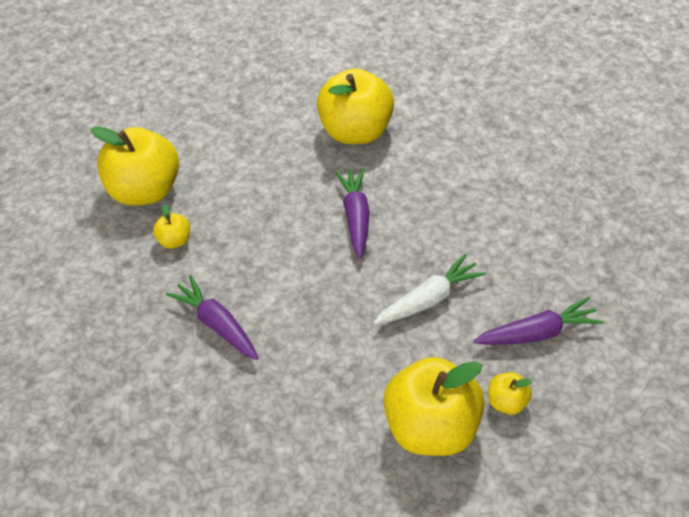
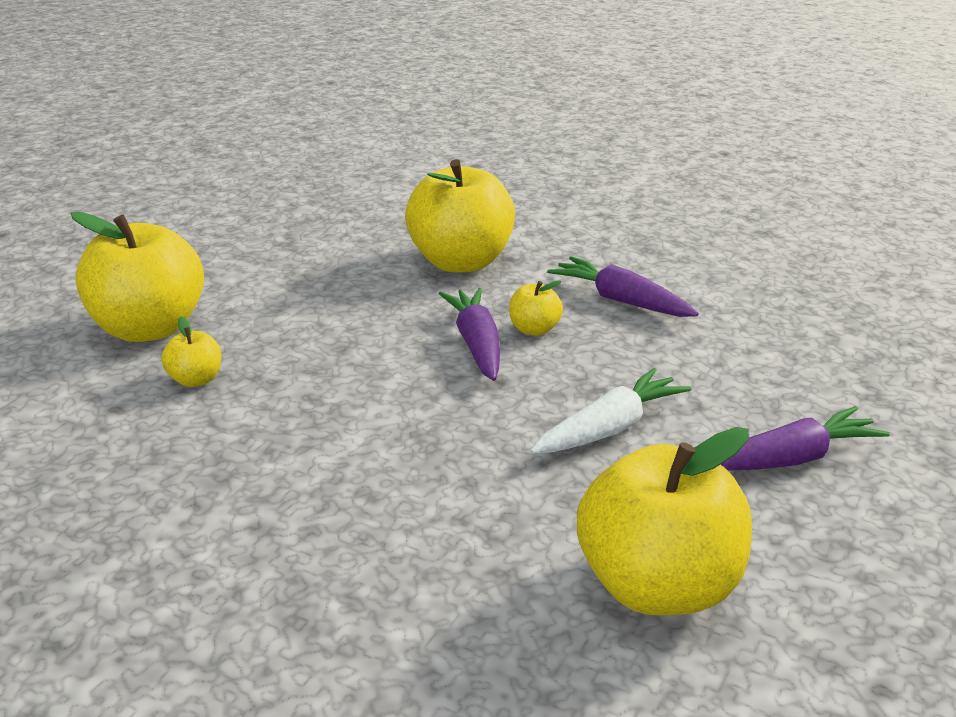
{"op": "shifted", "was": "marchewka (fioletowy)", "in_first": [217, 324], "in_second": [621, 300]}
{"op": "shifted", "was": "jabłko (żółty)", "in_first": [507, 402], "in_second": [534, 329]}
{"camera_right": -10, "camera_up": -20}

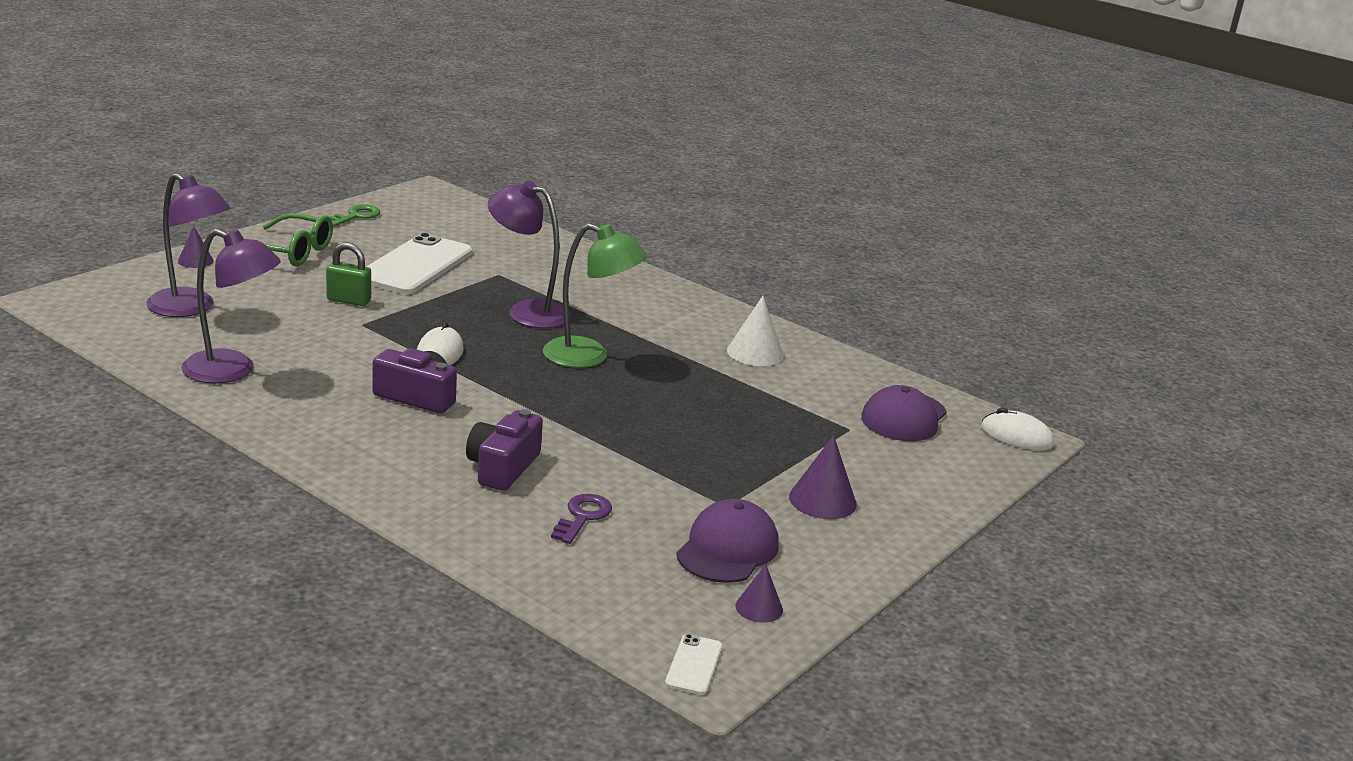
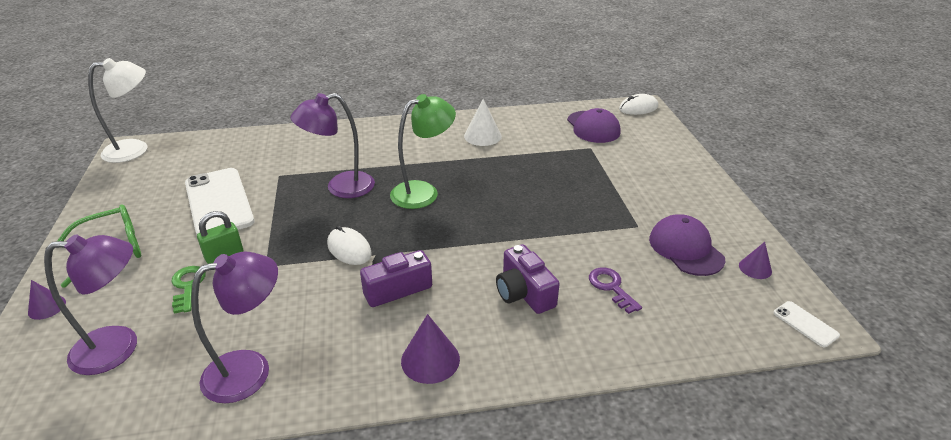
{"op": "shifted", "was": "klucz (zielony)", "in_first": [356, 216], "in_second": [187, 286]}
{"op": "shifted", "was": "stożek (fioletowy)", "in_first": [822, 500], "in_second": [430, 360]}
{"op": "new", "now": "lampka (biały)", "in_second": [135, 149]}
{"camera_right": -45, "camera_up": 10}

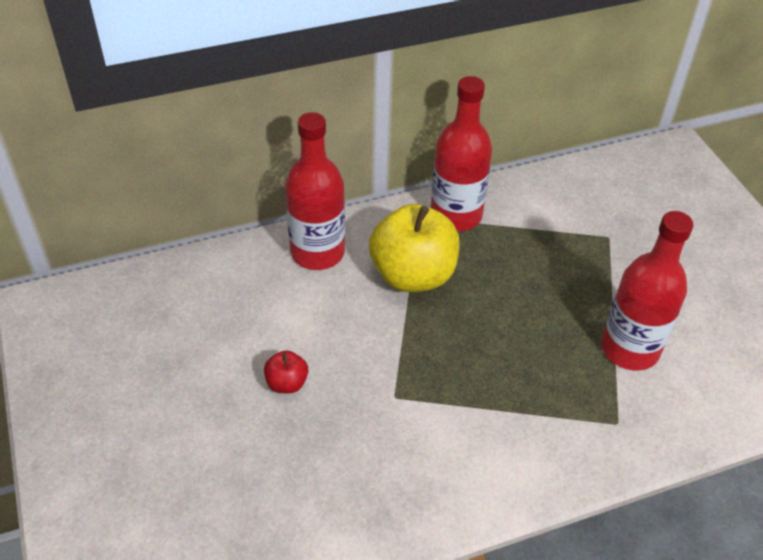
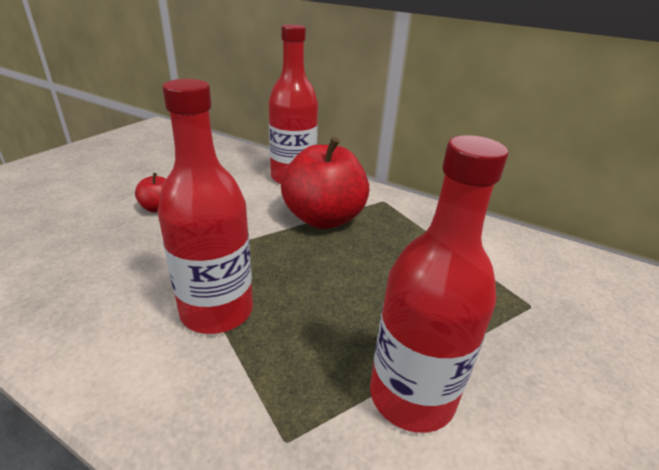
{"op": "repainted", "was": "jabłko (żółty)", "now": "jabłko (czerwony)", "in_first": [413, 275], "in_second": [323, 218]}
{"op": "shifted", "was": "butelka (czerwony)", "in_first": [456, 215], "in_second": [217, 311]}
{"camera_right": 50, "camera_up": -15}

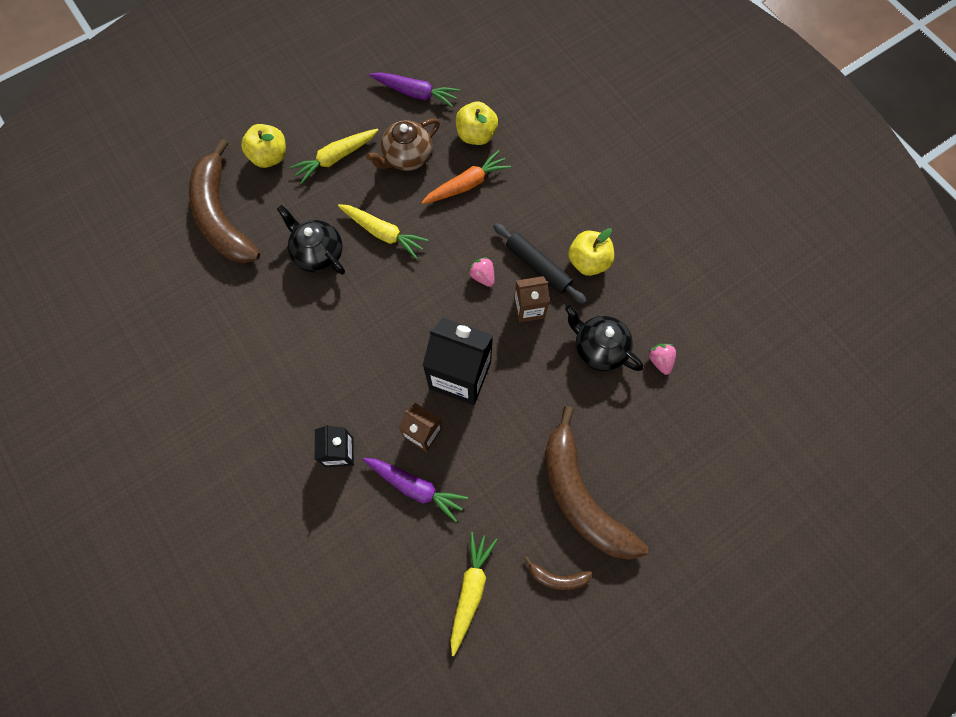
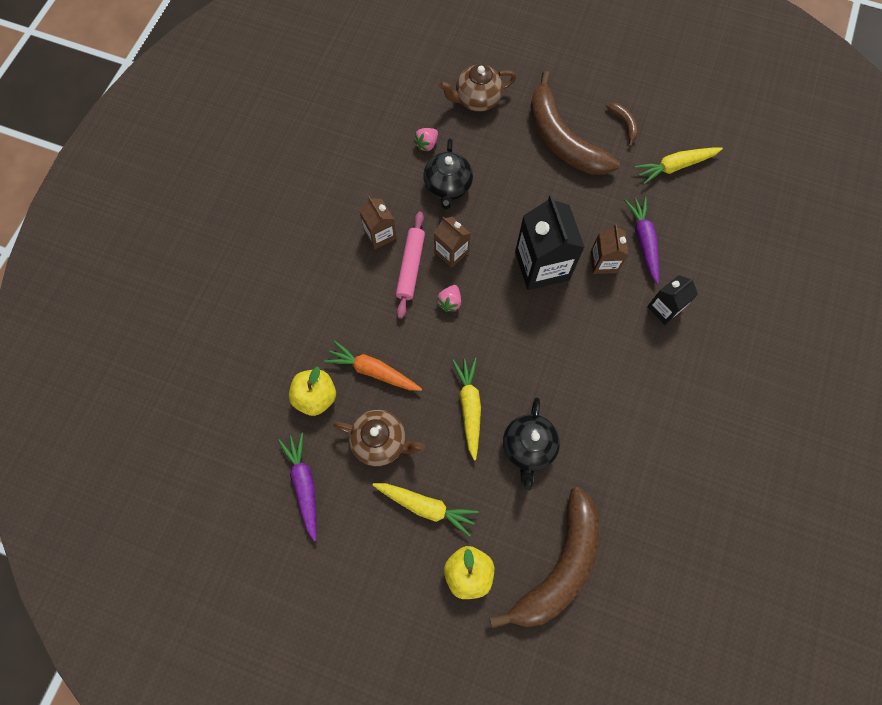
{"op": "repainted", "was": "wałek do ciasta (czarny)", "now": "wałek do ciasta (różowy)", "in_first": [538, 266], "in_second": [410, 267]}
{"op": "rotated", "was": "banan (brązowy)", "in_first": [581, 496], "in_second": [562, 139], "clockwise": 120}
{"op": "swapped", "was": "jabłko (żółty)", "now": "karton mleka (brązowy)", "in_first": [588, 261], "in_second": [380, 234]}
{"op": "new", "now": "imbryk (brązowy)", "in_second": [477, 100]}
{"camera_right": -125, "camera_up": 0}

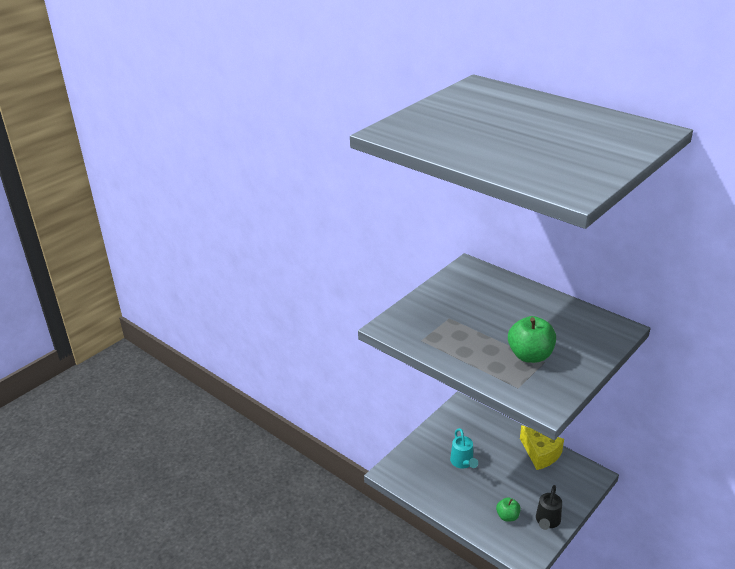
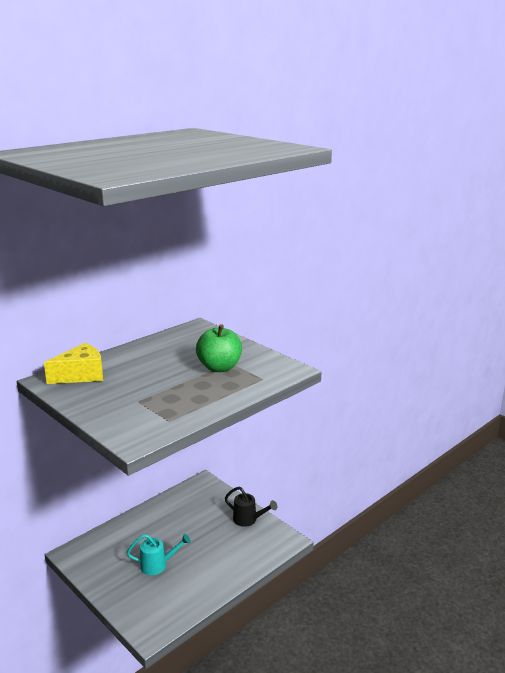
{"op": "gone", "was": "jabłko (zielony)", "in_first": [507, 516]}
{"op": "shifted", "was": "ser (żółty)", "in_first": [540, 454], "in_second": [81, 375]}
{"camera_right": -85, "camera_up": -10}

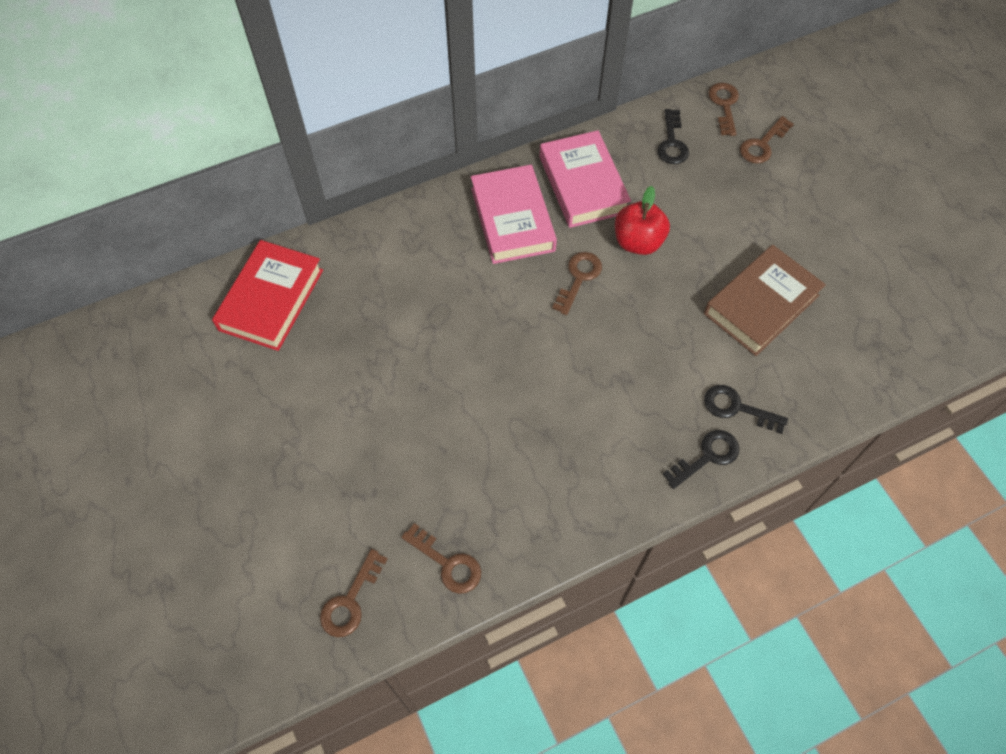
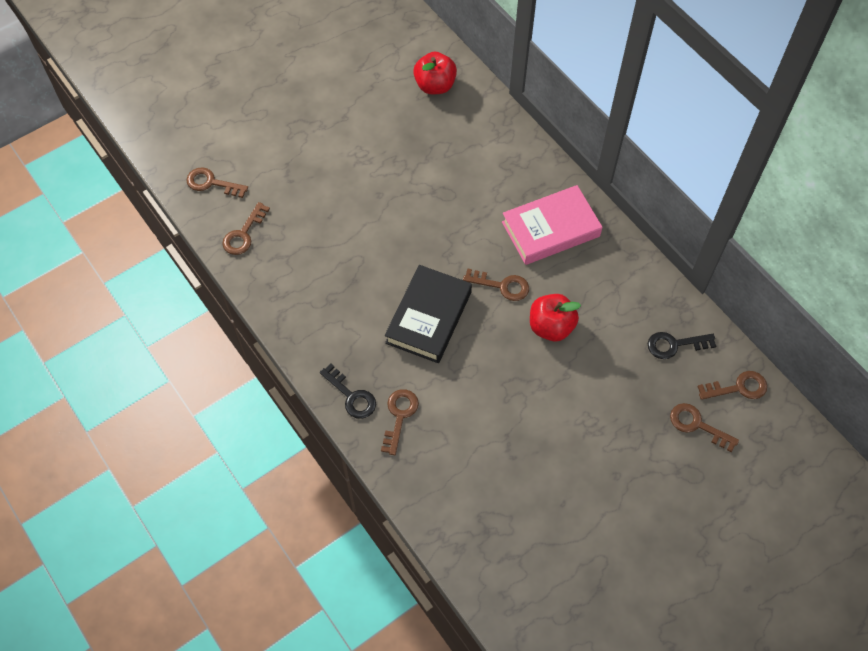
{"op": "swapped", "was": "książka (czerwony)", "now": "jabłko (czerwony)", "in_first": [271, 299], "in_second": [435, 86]}
{"op": "gone", "was": "książka (różowy)", "in_first": [583, 184]}
{"op": "gone", "was": "książka (brązowy)", "in_first": [761, 304]}
{"op": "repainted", "was": "klucz (czarny)", "now": "klucz (brązowy)", "in_first": [737, 408], "in_second": [399, 416]}
{"op": "new", "now": "książka (czarny)", "in_second": [429, 317]}
{"camera_right": 80, "camera_up": 0}

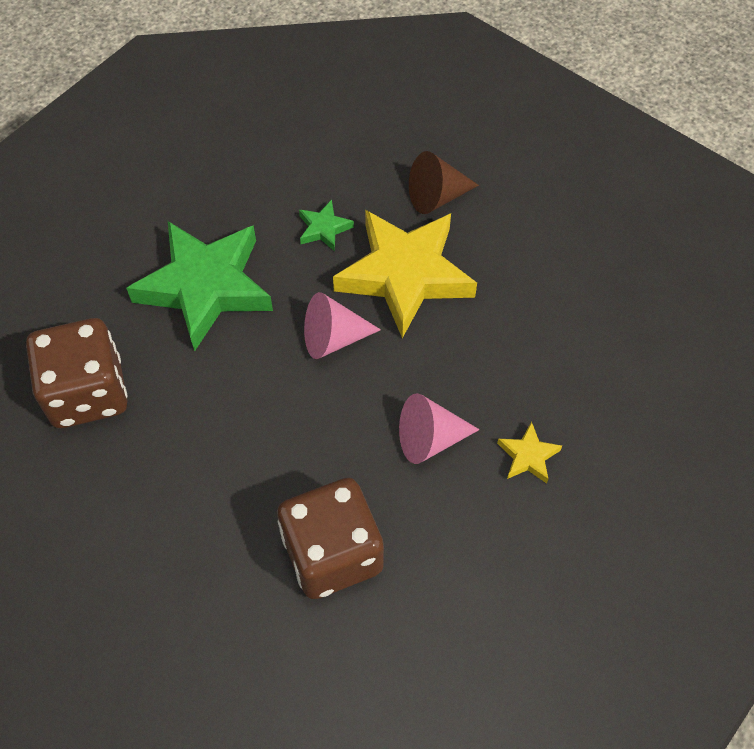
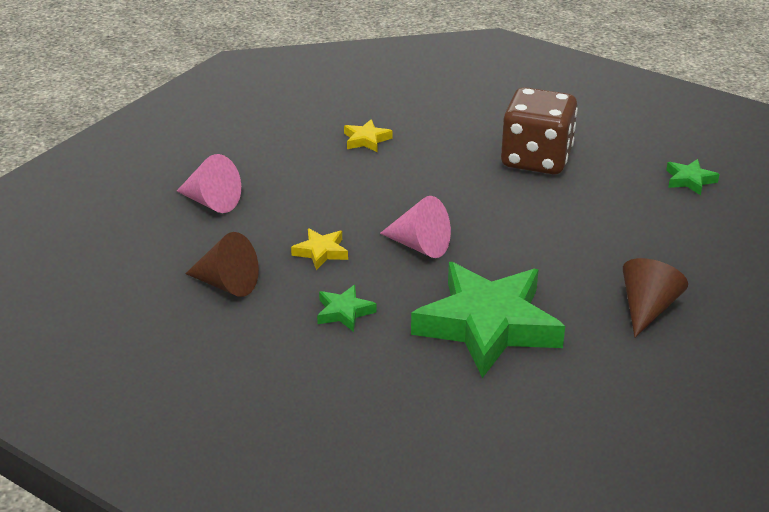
{"op": "swapped", "was": "kostka do gry (brązowy)", "now": "stożek (brązowy)", "in_first": [87, 393], "in_second": [647, 308]}
{"op": "scaled", "was": "gwiazda (żółty)", "in_first": [405, 275], "in_second": [321, 252], "ratio": 0.41}
{"op": "shifted", "was": "stożek (różowy)", "in_first": [430, 439], "in_second": [212, 202]}
{"op": "new", "now": "gwiazda (zielony)", "in_second": [689, 180]}
{"camera_right": -140, "camera_up": -25}

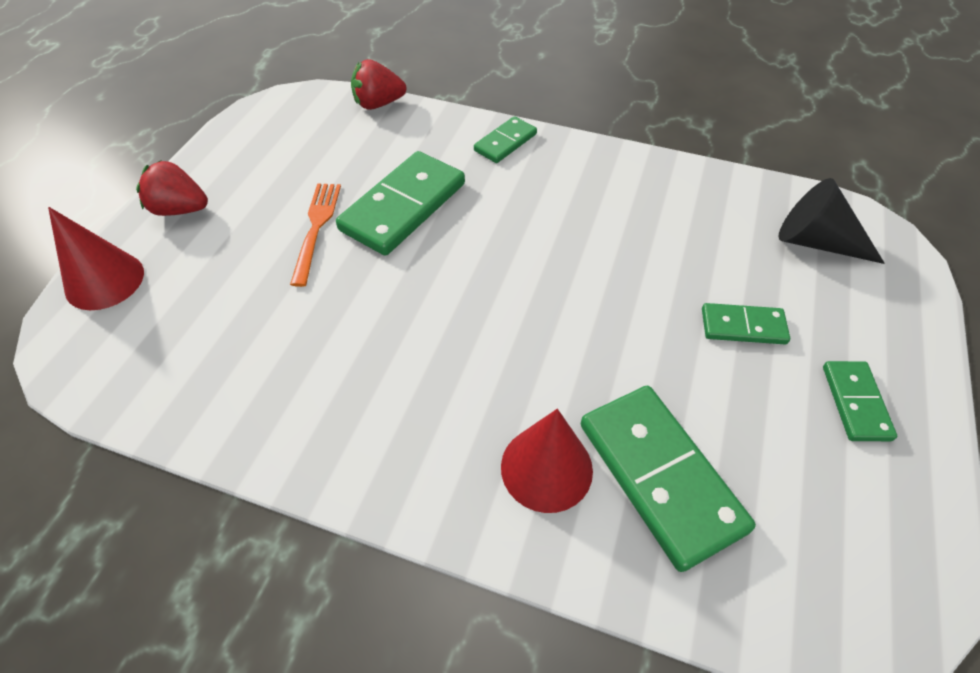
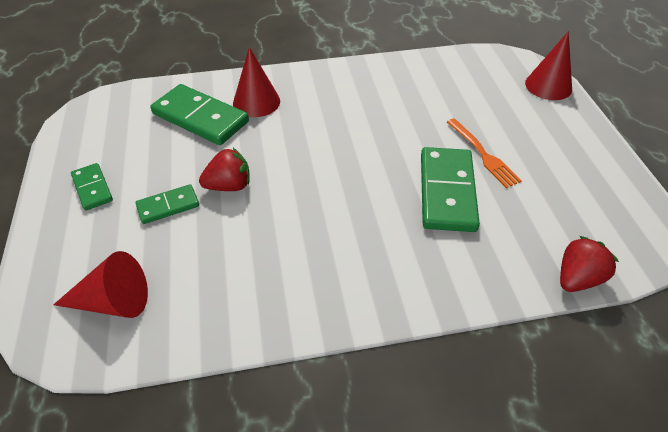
{"op": "shifted", "was": "truskawka (czerwony)", "in_first": [180, 209], "in_second": [229, 186]}
{"op": "gone", "was": "kostka domina (zielony)", "in_first": [505, 142]}
{"op": "repainted", "was": "stożek (czarny)", "now": "stożek (czerwony)", "in_first": [816, 242], "in_second": [113, 302]}
{"camera_right": 150, "camera_up": -5}

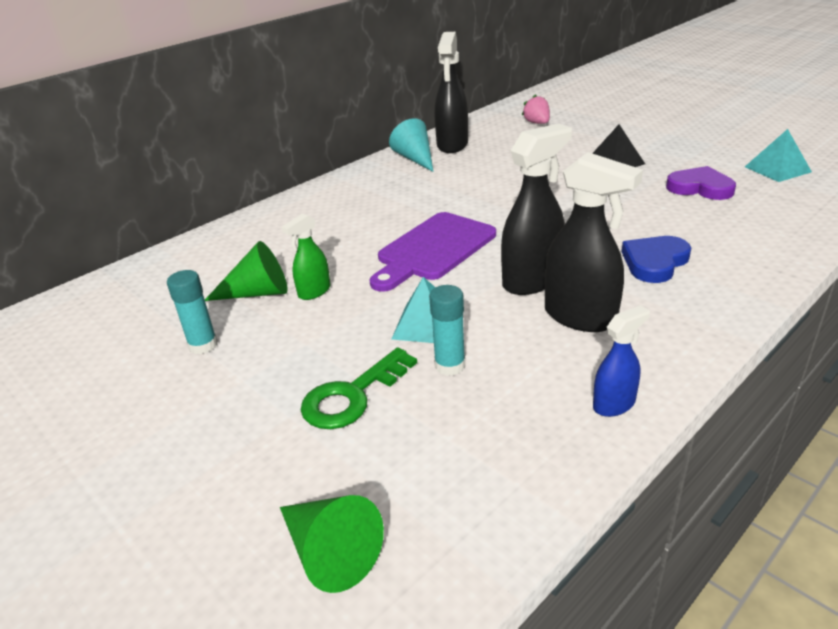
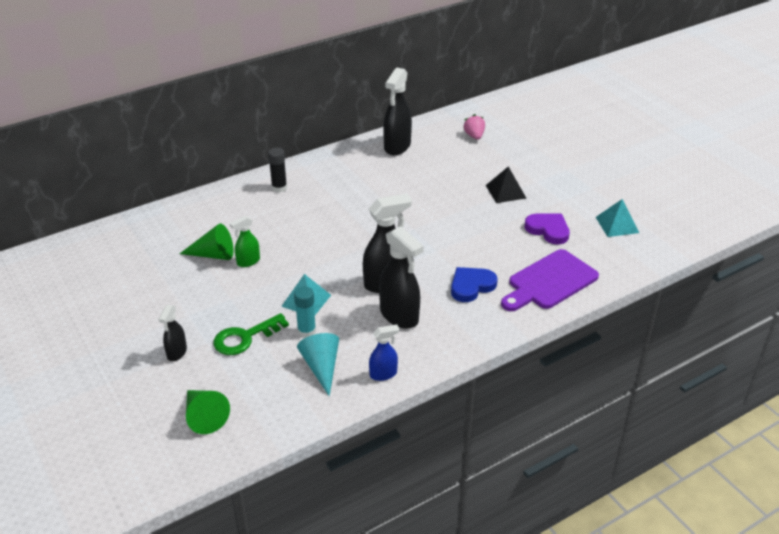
{"op": "gone", "was": "klej w sztyfcie (turkusowy)", "in_first": [203, 345]}
{"op": "shifted", "was": "deska do krojenia (fioletowy)", "in_first": [433, 249], "in_second": [550, 282]}
{"op": "shifted", "was": "stożek (turkusowy)", "in_first": [415, 159], "in_second": [321, 367]}
{"op": "new", "now": "spryskiwacz (czarny)", "in_second": [176, 353]}
{"op": "new", "now": "klej w sztyfcie (czarny)", "in_second": [279, 188]}
{"camera_right": 10, "camera_up": 5}

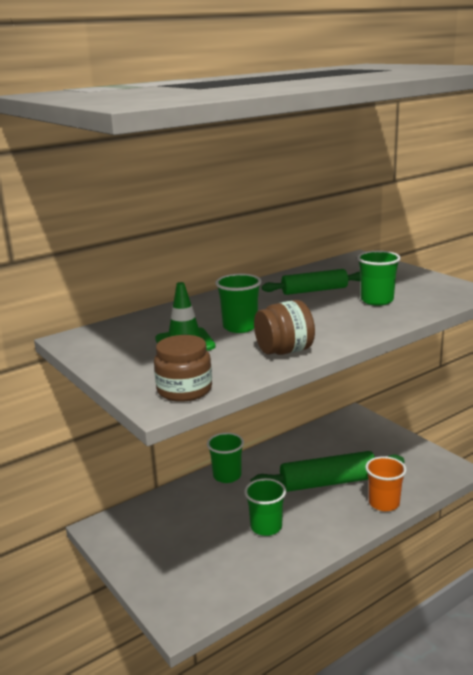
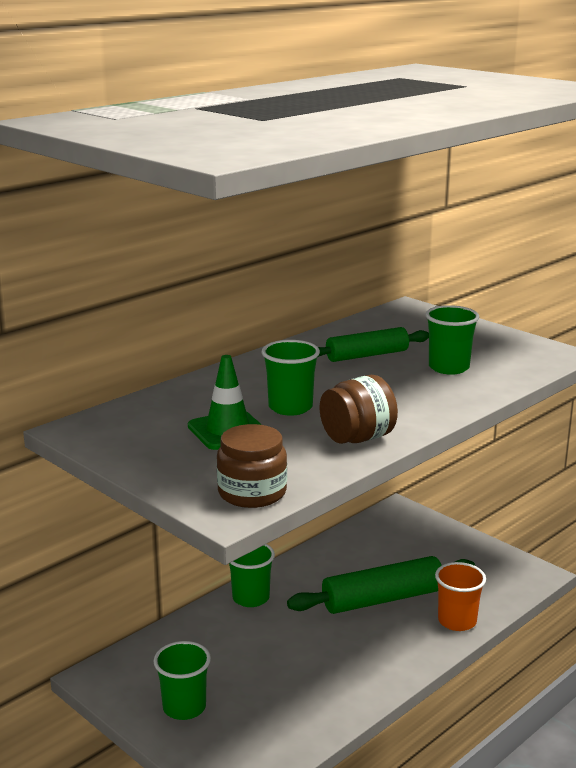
{"op": "shifted", "was": "szklanka (zielony)", "in_first": [266, 527], "in_second": [184, 707]}
{"camera_right": -10, "camera_up": 0}

